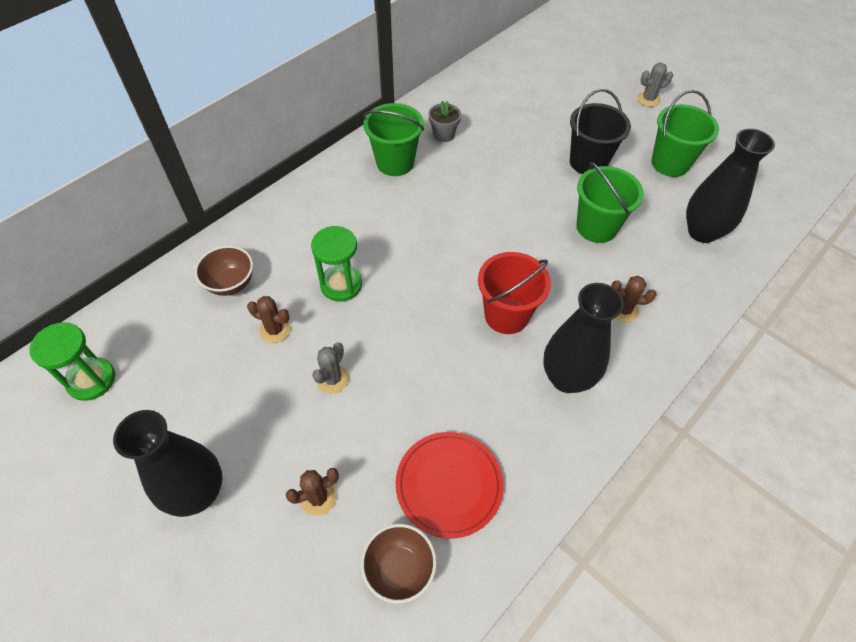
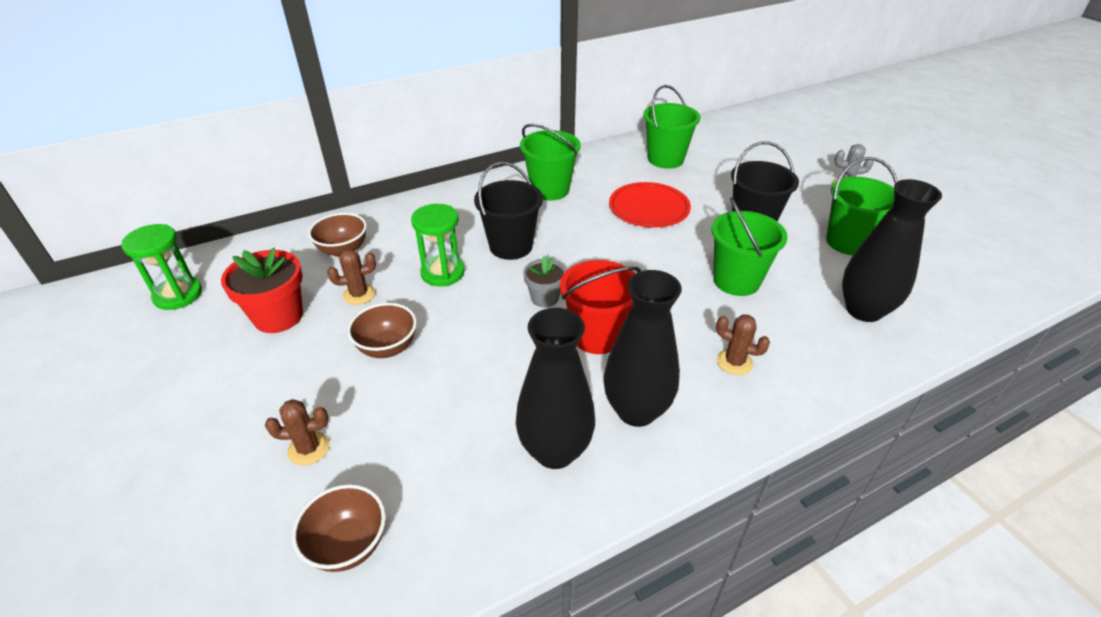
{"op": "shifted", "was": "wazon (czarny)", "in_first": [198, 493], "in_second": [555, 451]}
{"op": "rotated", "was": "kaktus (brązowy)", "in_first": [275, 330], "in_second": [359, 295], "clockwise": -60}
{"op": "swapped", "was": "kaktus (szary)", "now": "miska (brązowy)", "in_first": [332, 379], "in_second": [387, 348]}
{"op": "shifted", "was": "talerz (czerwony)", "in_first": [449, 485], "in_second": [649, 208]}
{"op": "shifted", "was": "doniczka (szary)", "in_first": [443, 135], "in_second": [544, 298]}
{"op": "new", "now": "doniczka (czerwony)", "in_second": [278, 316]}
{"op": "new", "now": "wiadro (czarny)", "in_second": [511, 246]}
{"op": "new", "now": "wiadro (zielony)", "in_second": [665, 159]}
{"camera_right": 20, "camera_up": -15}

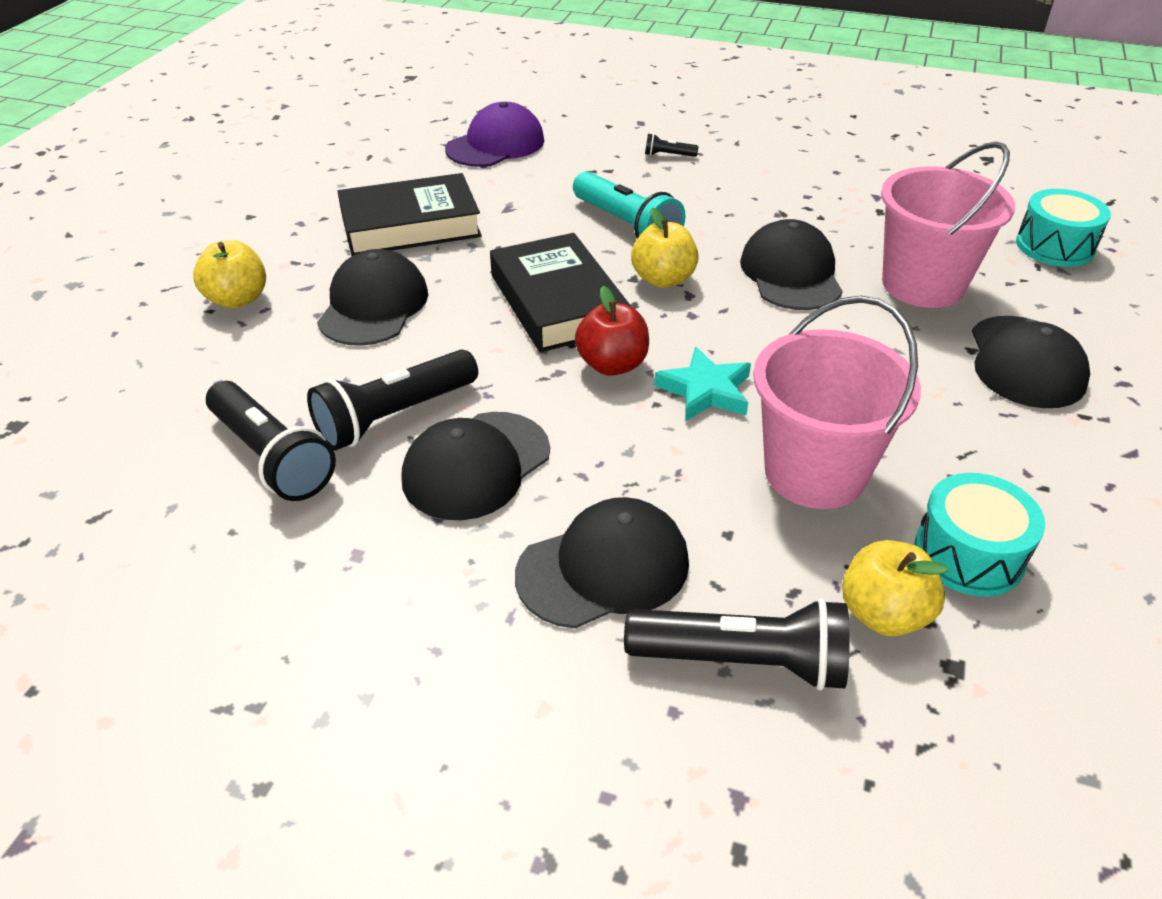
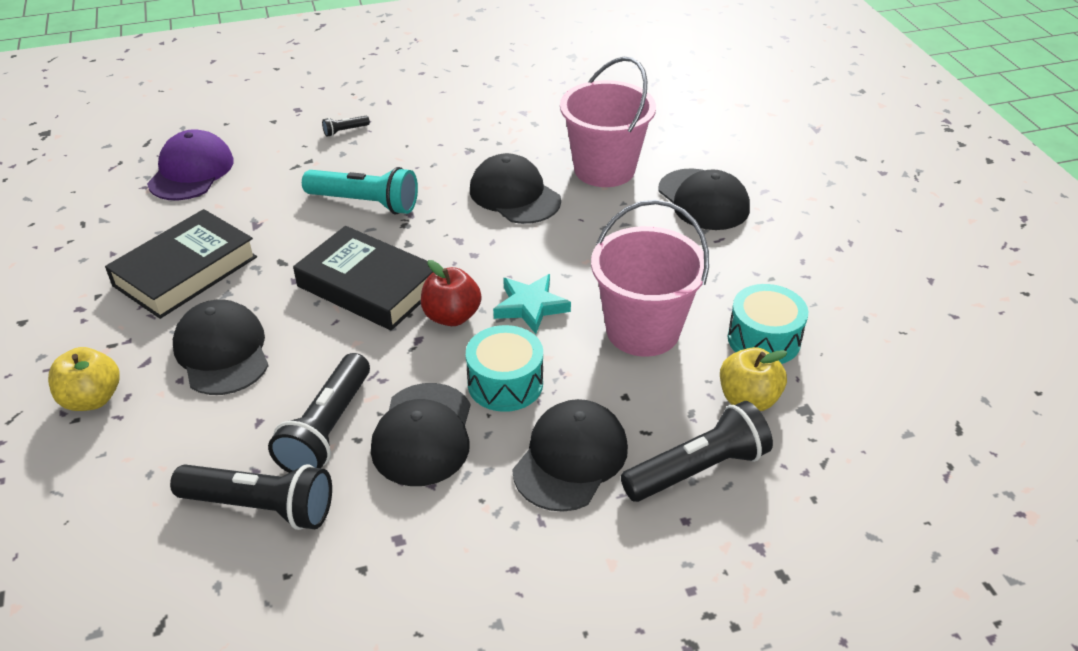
{"op": "gone", "was": "jabłko (żółty)", "in_first": [663, 279]}
{"op": "shifted", "was": "bęben (turkusowy)", "in_first": [1054, 246], "in_second": [505, 383]}
{"camera_right": -35, "camera_up": 0}

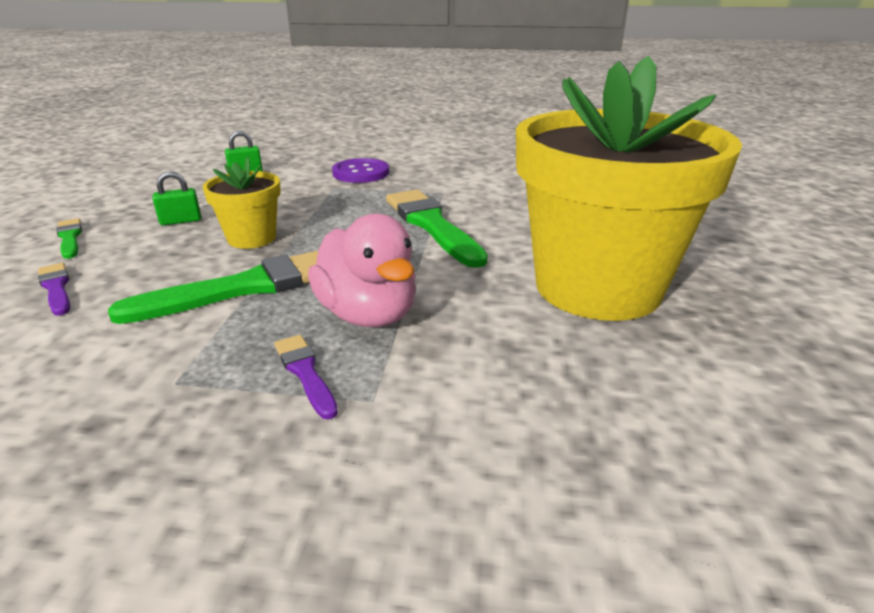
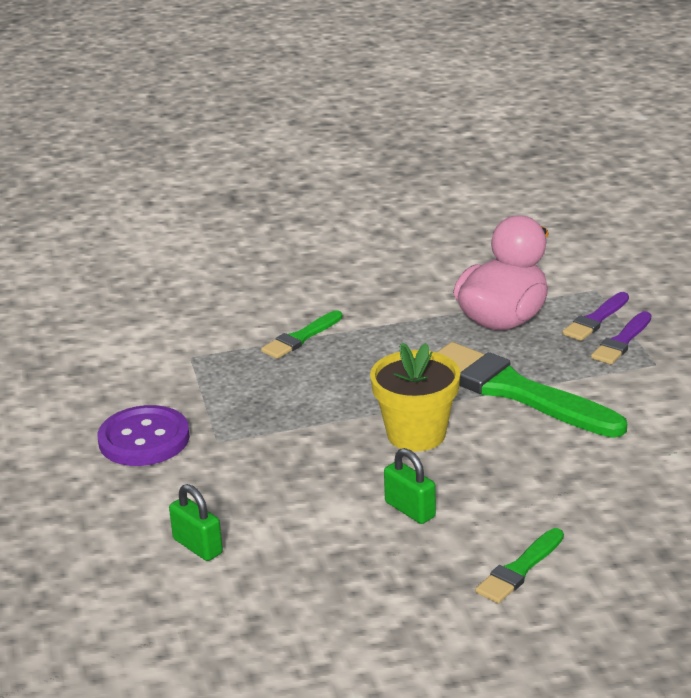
{"op": "shifted", "was": "pędzel (fioletowy)", "in_first": [56, 288], "in_second": [622, 341]}
{"op": "scaled", "was": "pędzel (zielony)", "in_first": [431, 225], "in_second": [301, 338], "ratio": 0.49}
{"op": "gone", "was": "doniczka (żółty)", "in_first": [597, 287]}
{"camera_right": -110, "camera_up": 0}

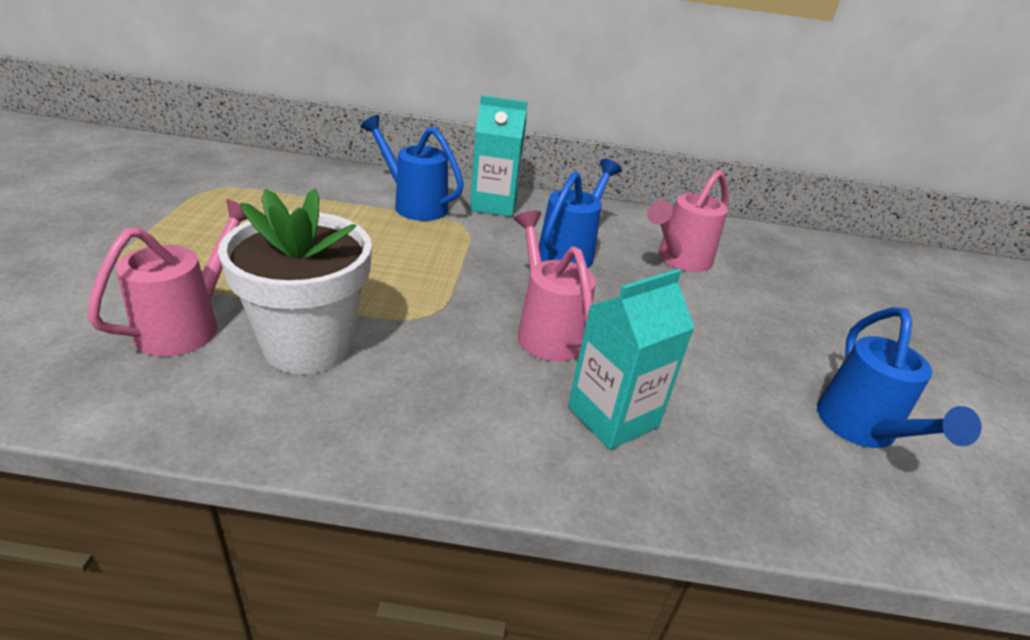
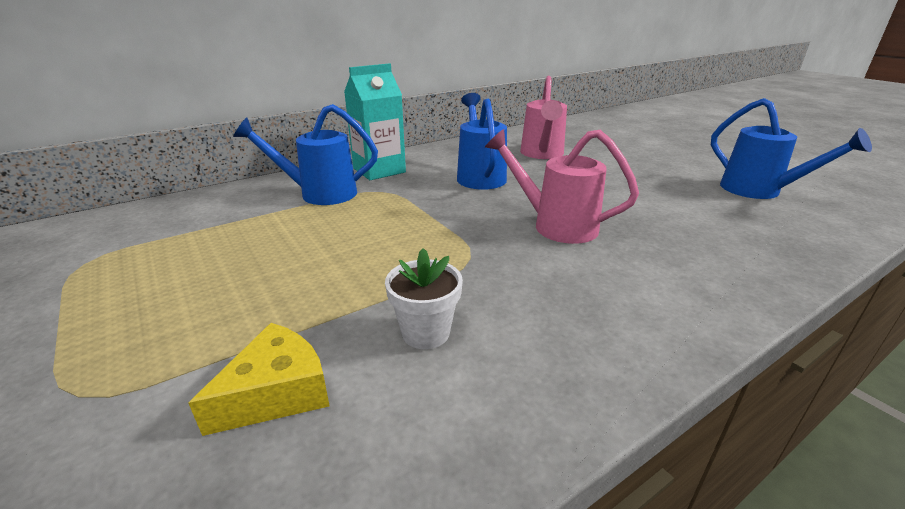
{"op": "swapped", "was": "konewka (różowy)", "now": "ser (żółty)", "in_first": [187, 325], "in_second": [277, 392]}
{"op": "scaled", "was": "doniczka (biały)", "in_first": [308, 345], "in_second": [425, 333], "ratio": 0.48}
{"op": "gone", "was": "karton mleka (turkusowy)", "in_first": [613, 417]}
{"camera_right": -35, "camera_up": -5}

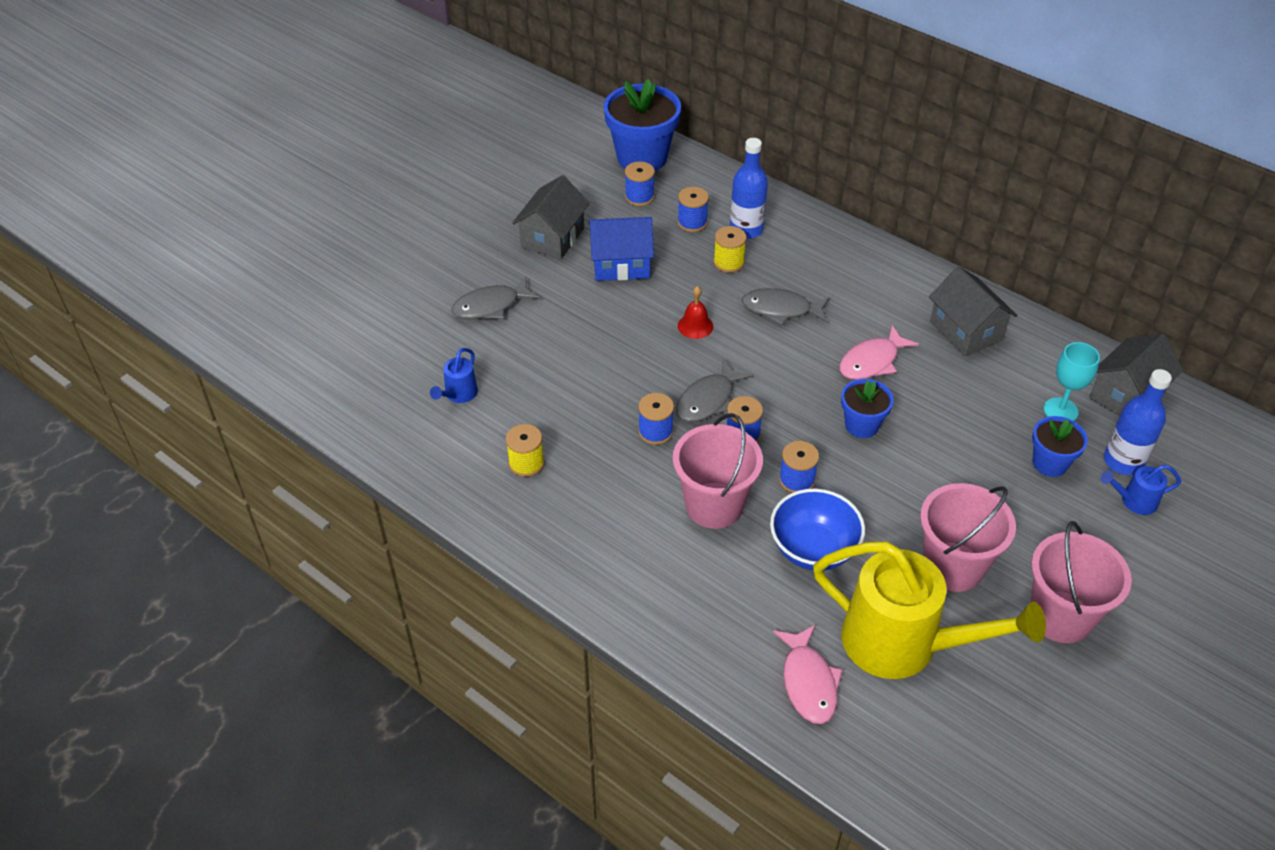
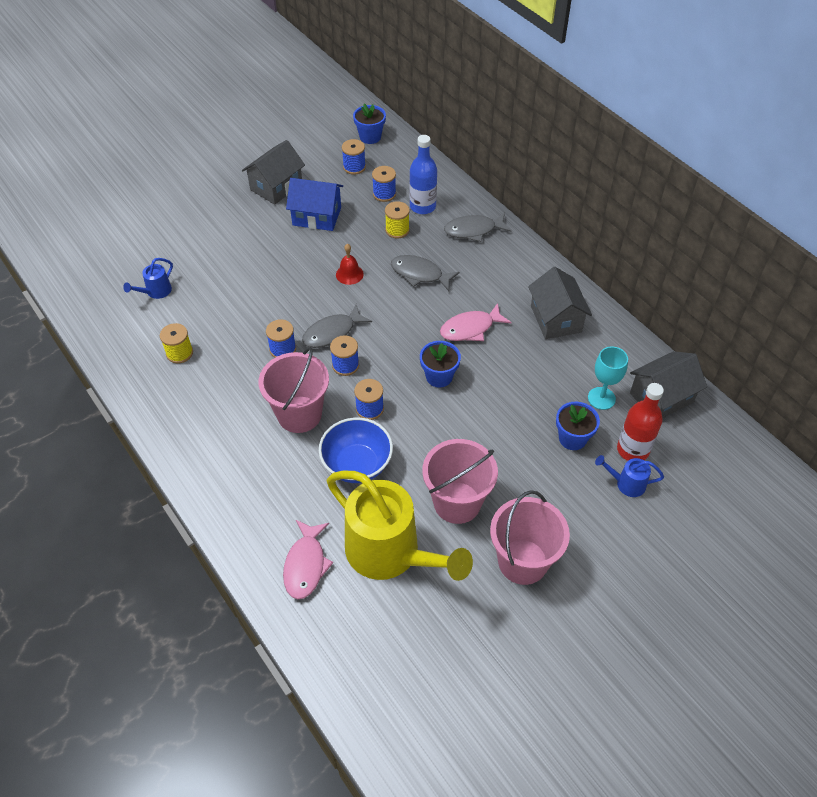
{"op": "shifted", "was": "ryba (szary)", "in_first": [490, 306], "in_second": [473, 230]}
{"op": "scaled", "was": "doniczka (niebieski)", "in_first": [642, 157], "in_second": [370, 137], "ratio": 0.55}
{"op": "repainted", "was": "butelka (niebieski)", "now": "butelka (czerwony)", "in_first": [1123, 461], "in_second": [633, 450]}
{"camera_right": 15, "camera_up": 5}

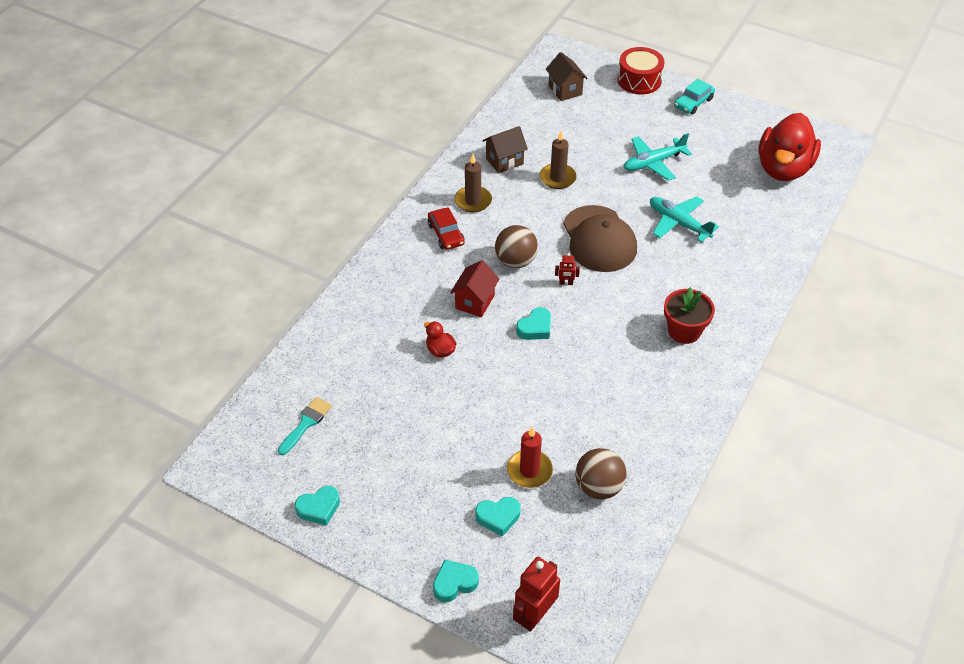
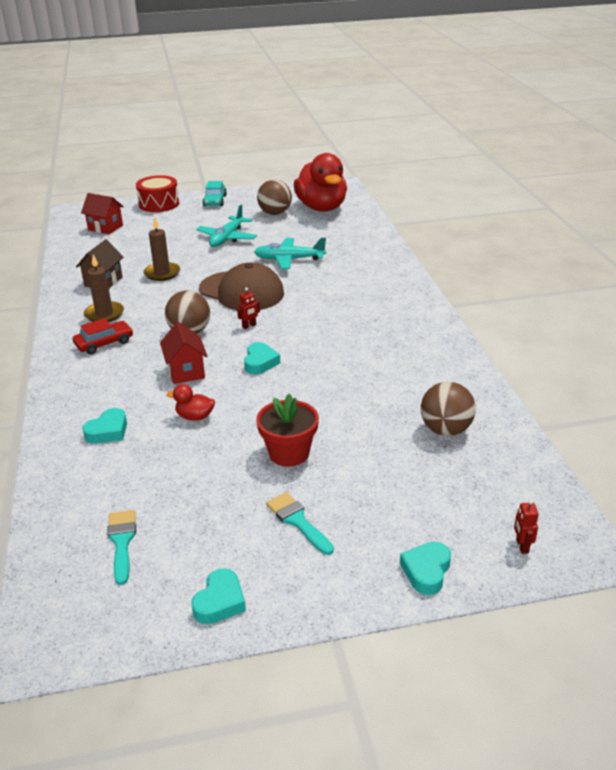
{"op": "rotated", "was": "samochód (czerwony)", "in_first": [446, 234], "in_second": [104, 343], "clockwise": -60}
{"op": "shifted", "was": "serce (turkusowy)", "in_first": [498, 517], "in_second": [108, 431]}
{"op": "gone", "was": "świeca (czerwony)", "in_first": [529, 470]}
{"op": "scaled", "was": "robot (czerwony)", "in_first": [535, 615], "in_second": [522, 546], "ratio": 0.49}
{"op": "repainted", "was": "domek (brązowy)", "now": "domek (czerwony)", "in_first": [565, 90], "in_second": [105, 228]}
{"op": "shifted", "was": "doniczka (czerwony)", "in_first": [684, 331], "in_second": [289, 453]}
{"op": "new", "now": "piłka (brązowy)", "in_second": [275, 213]}
{"op": "new", "now": "pędzel (turkusowy)", "in_second": [297, 521]}
{"camera_right": -40, "camera_up": -15}

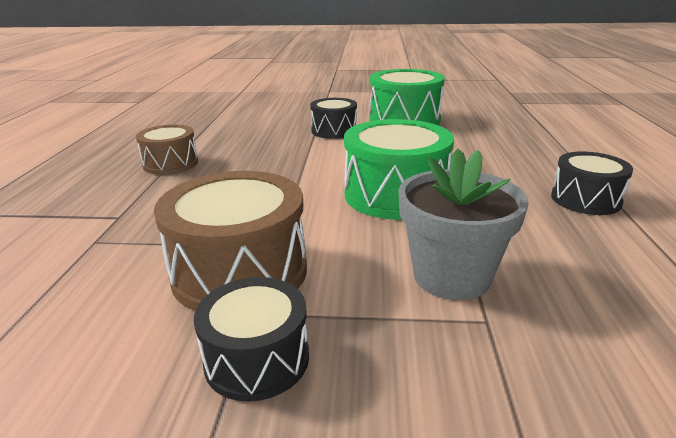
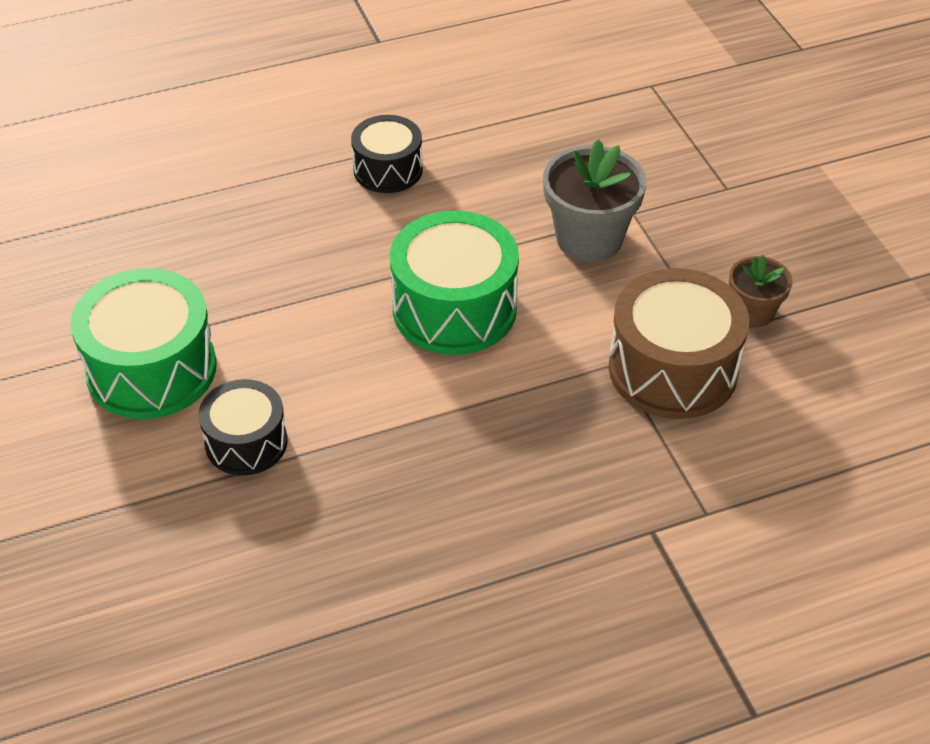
{"op": "gone", "was": "bęben (brązowy)", "in_first": [171, 164]}
{"op": "swapped", "was": "bęben (czarny)", "now": "doniczka (brązowy)", "in_first": [257, 359], "in_second": [753, 312]}
{"camera_right": -115, "camera_up": 20}

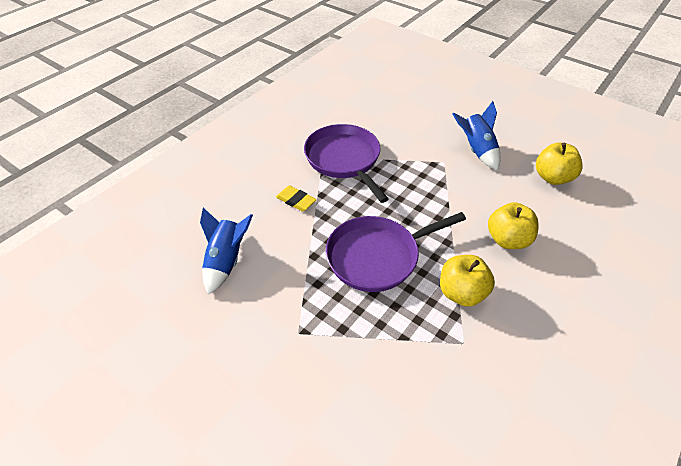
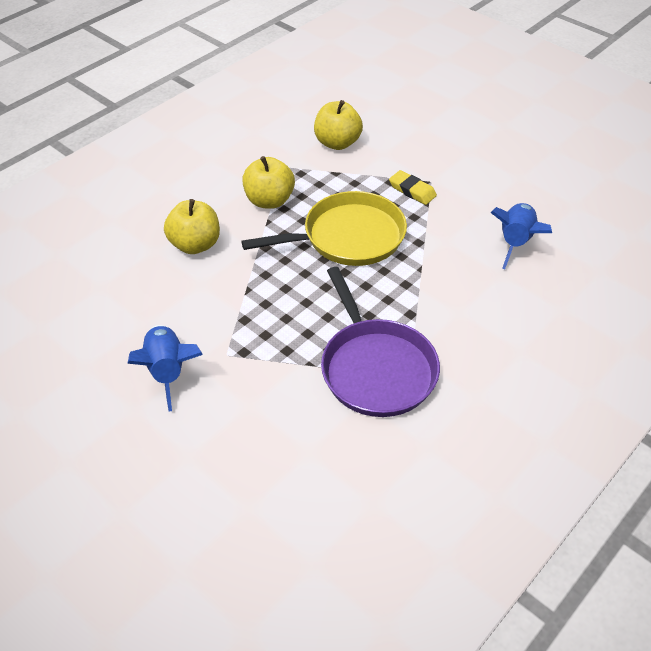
{"op": "shifted", "was": "gumka do mazania (żółty)", "in_first": [296, 201], "in_second": [412, 190]}
{"op": "repainted", "was": "patelnia (fioletowy)", "now": "patelnia (żółty)", "in_first": [377, 257], "in_second": [348, 237]}
{"op": "shifted", "was": "jabłko (żółty)", "in_first": [552, 177], "in_second": [337, 143]}
{"camera_right": -175, "camera_up": 0}

